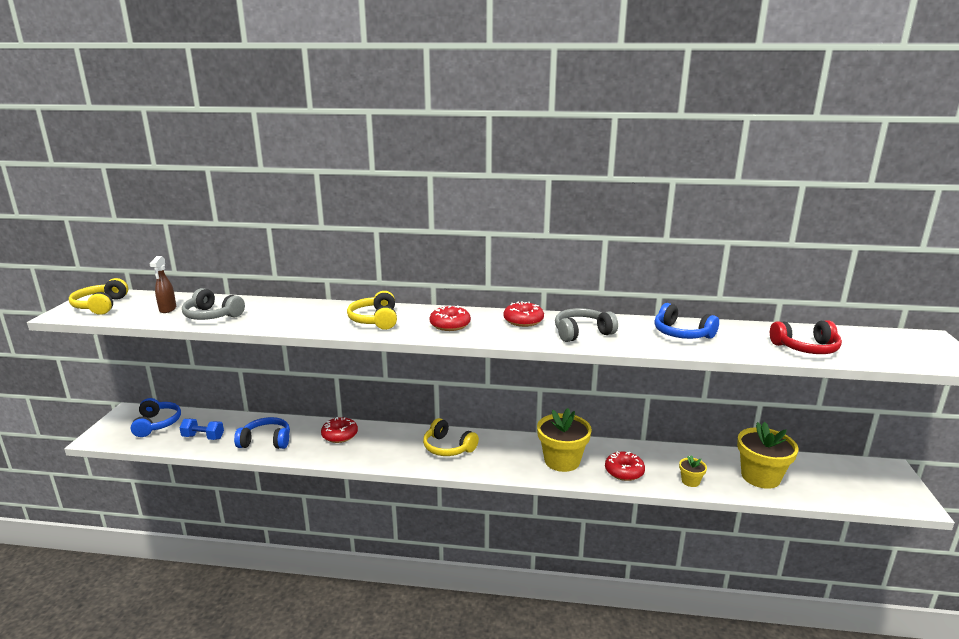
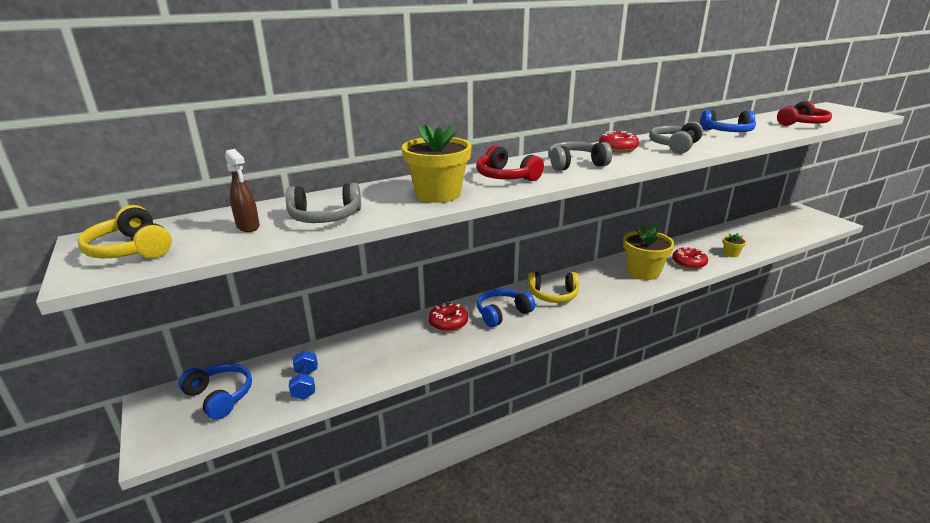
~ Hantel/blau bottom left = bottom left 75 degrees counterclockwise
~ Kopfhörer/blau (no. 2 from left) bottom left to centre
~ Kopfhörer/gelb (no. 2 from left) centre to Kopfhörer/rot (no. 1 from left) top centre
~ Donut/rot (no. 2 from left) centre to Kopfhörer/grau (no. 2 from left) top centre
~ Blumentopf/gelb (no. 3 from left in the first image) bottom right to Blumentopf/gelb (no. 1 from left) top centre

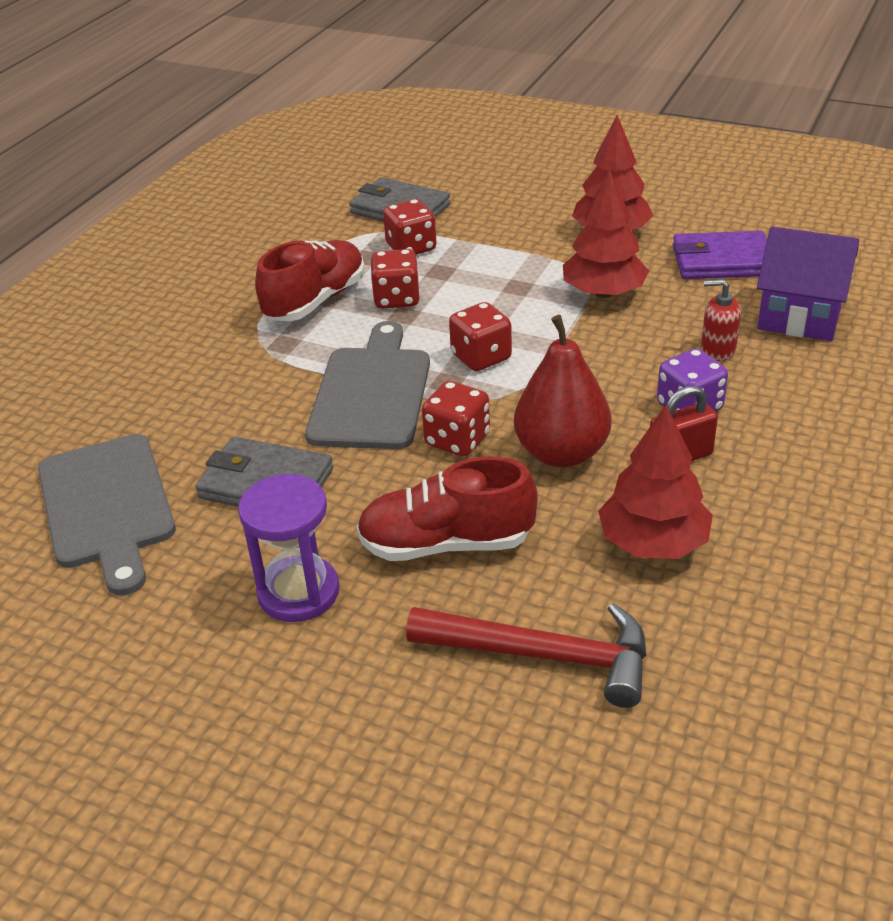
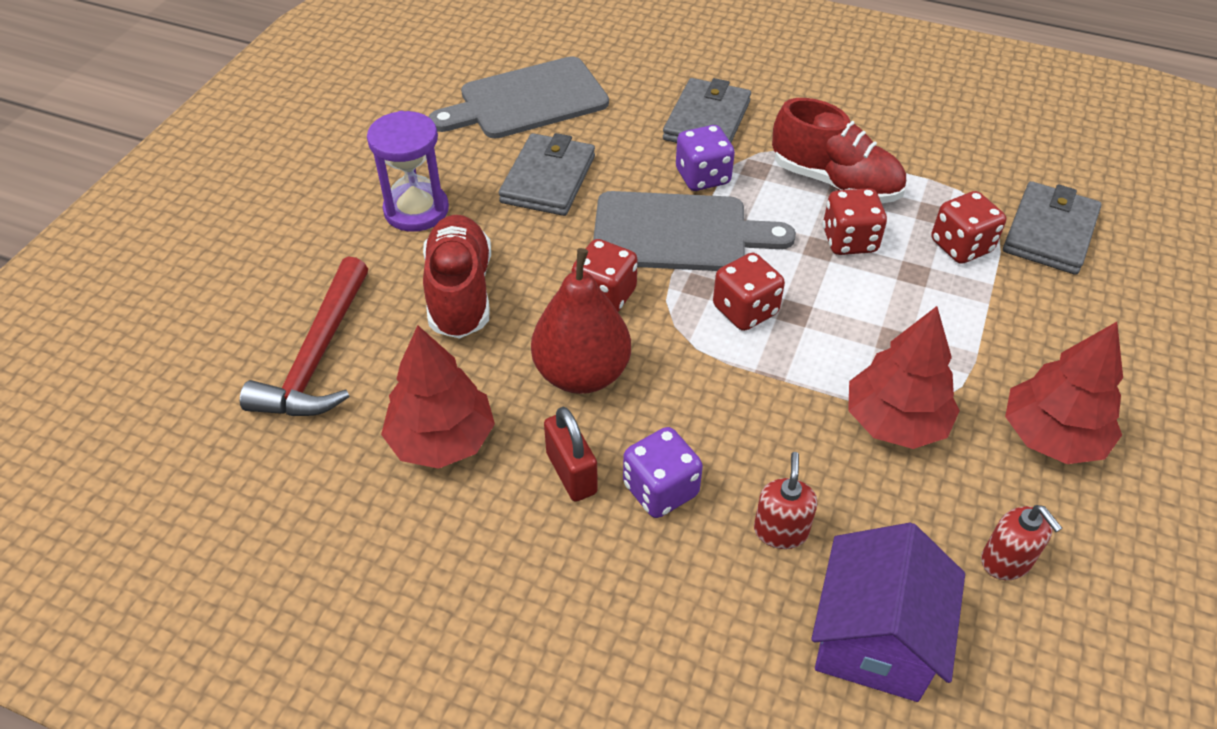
~ Geldbörse/lila top right to Seifenspender/rot (no. 2 from left) bottom right
+ Geldbörse/grau (no. 2 from left) top centre
+ Spielwürfel/lila (no. 2 from left) top centre

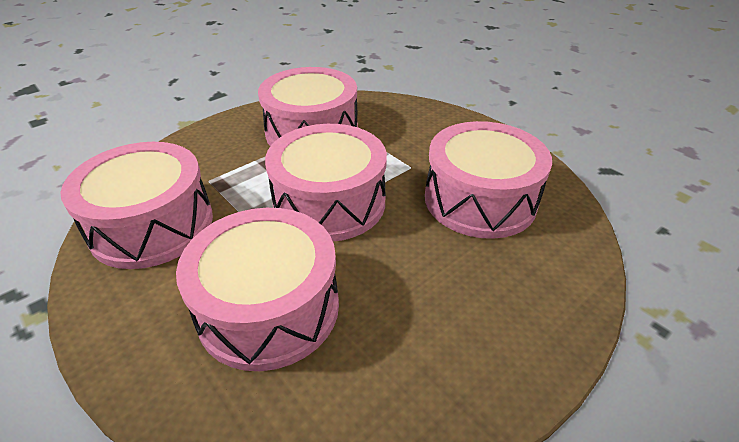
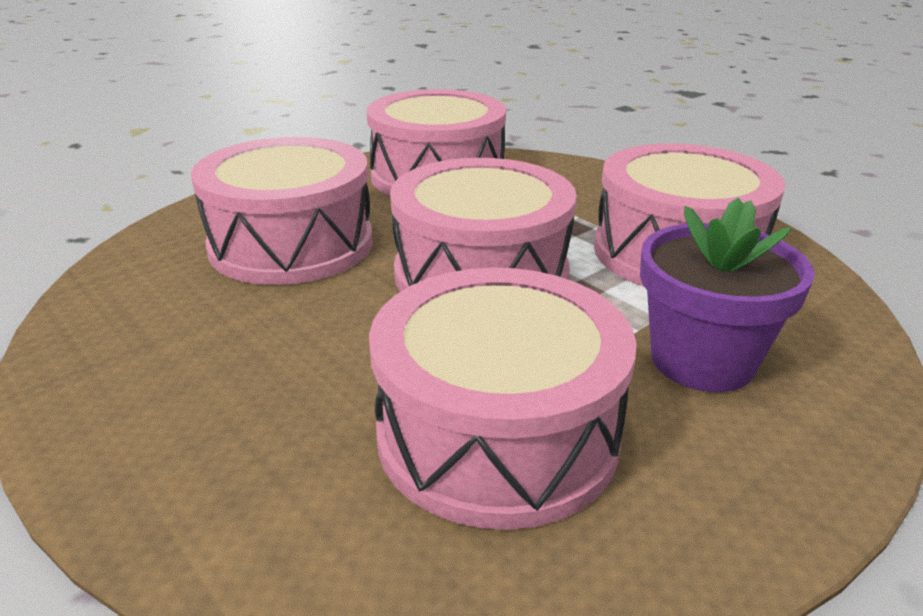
+ Blumentopf/lila middle right

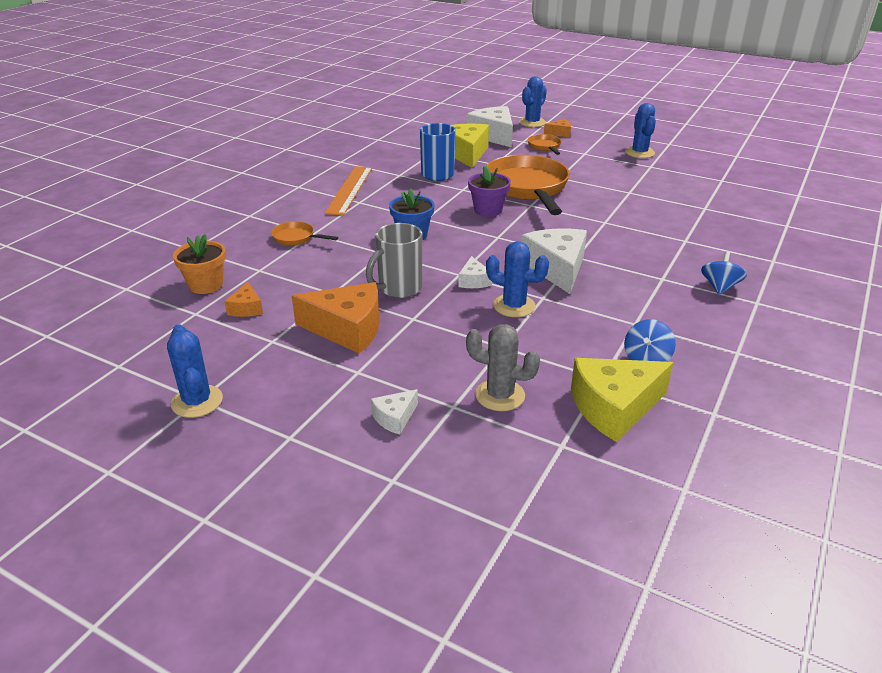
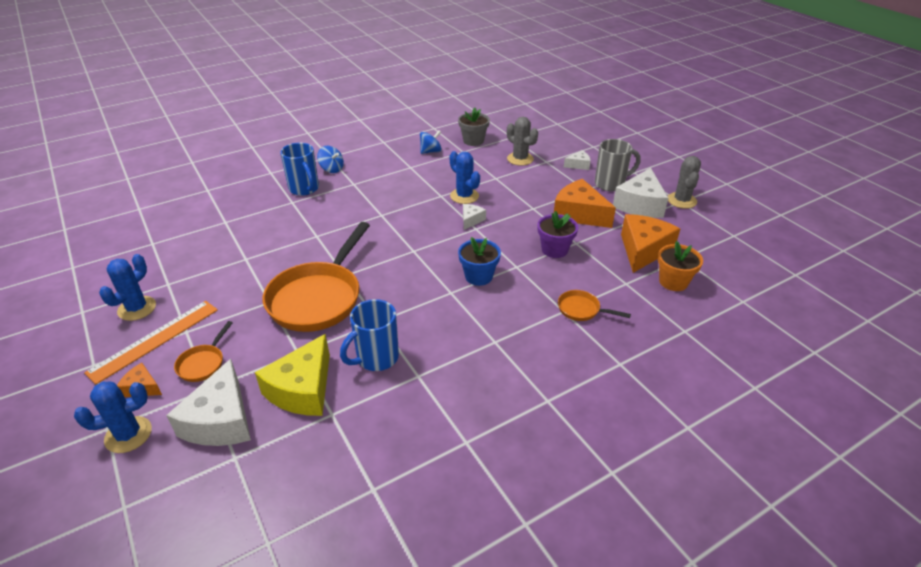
~ Kaktus/blau (no. 1 from left) middle left to Kaktus/grau (no. 2 from left) top right
~ Käse/orange (no. 1 from left in the first image) middle left = middle right x2.04
~ Pfanne/orange (no. 1 from left in the first image) centre = centre 150 degrees clockwise
~ Lineal/orange top centre to middle left
~ Tasse/grau centre to top right
~ Blumentopf/lila top centre to centre
~ Käse/weiß (no. 4 from left) centre to middle right
~ Käse/gelb (no. 2 from left) middle right to Blumentopf/grau top centre
~ Kreisel/blau (no. 2 from left in the first image) middle right = top centre 105 degrees counterclockwise
+ Tasse/blau (no. 1 from left) top left

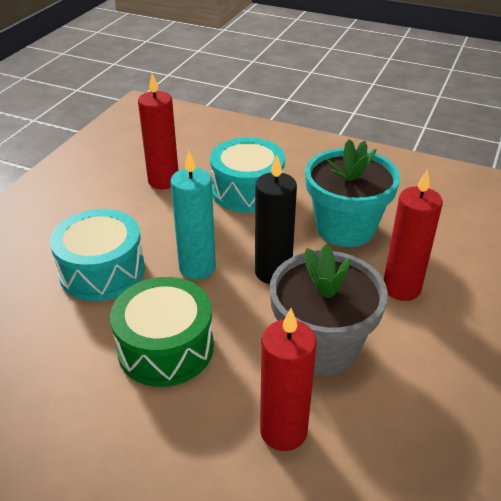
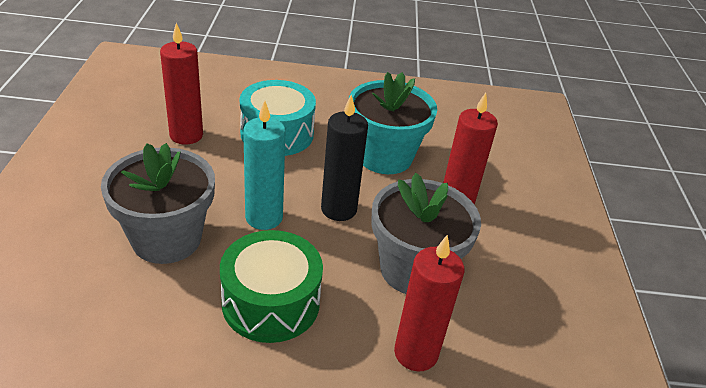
~ Trommel/türkis (no. 1 from left) middle left to Blumentopf/grau (no. 1 from left) middle left

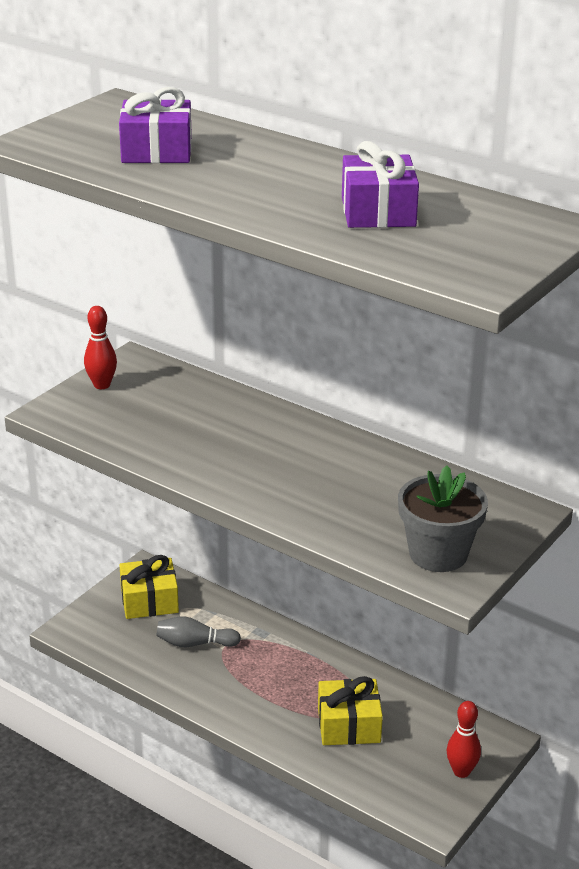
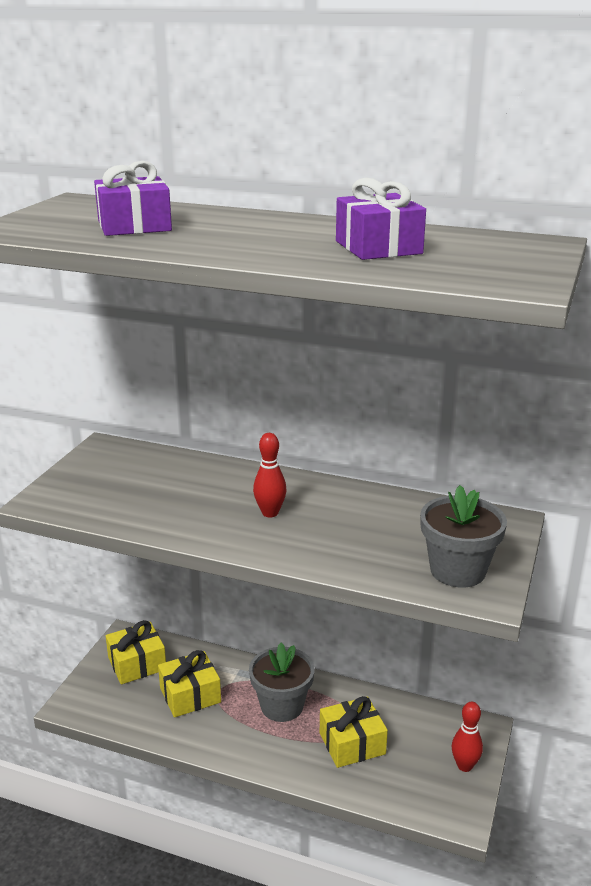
~ Bowlingkegel/rot (no. 1 from left) middle left to centre
~ Bowlingkegel/grau bottom centre to Geschenk/gelb (no. 2 from left) bottom left
+ Blumentopf/grau (no. 1 from left) bottom centre

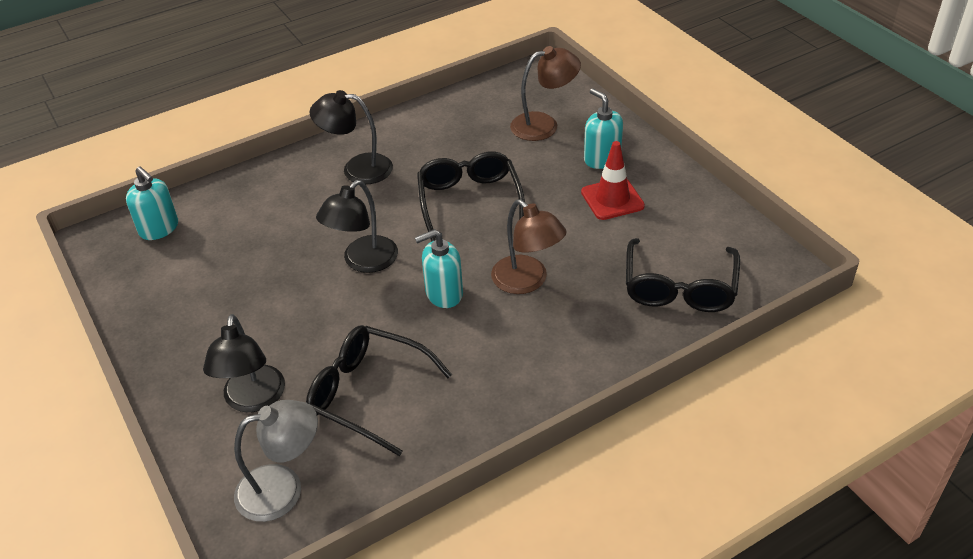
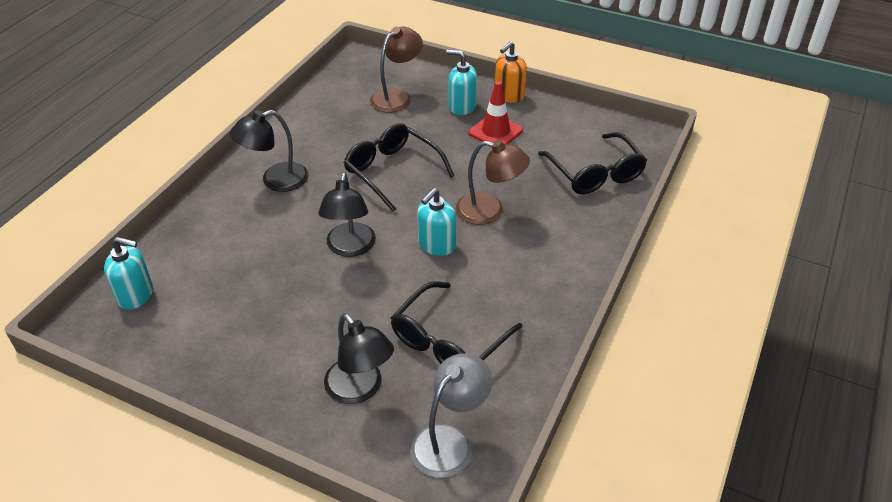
~ Brille/schwarz (no. 1 from left in the first image) bottom centre = centre 45 degrees counterclockwise
+ Seifenspender/orange top centre

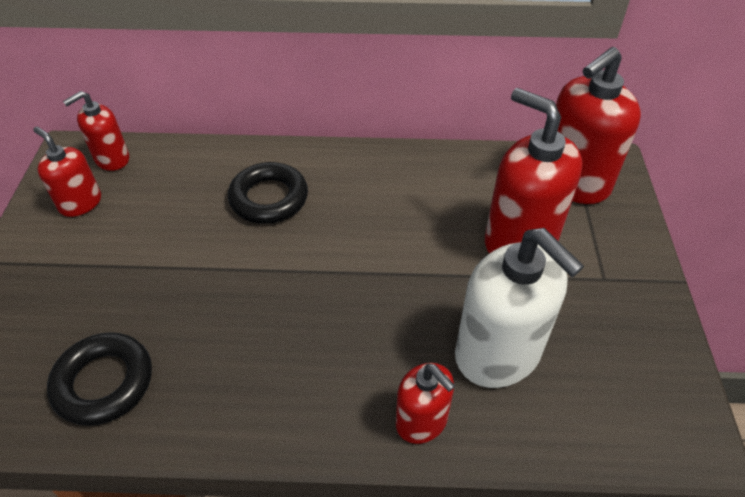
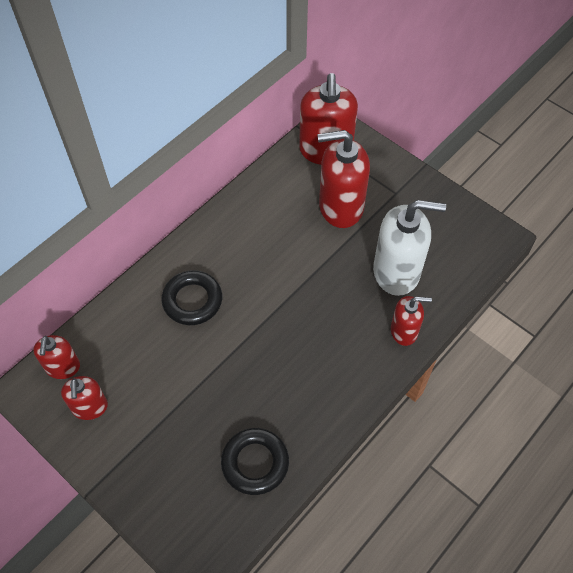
~ Seifenspender/rot (no. 1 from left in the first image) middle left = bottom left 90 degrees counterclockwise

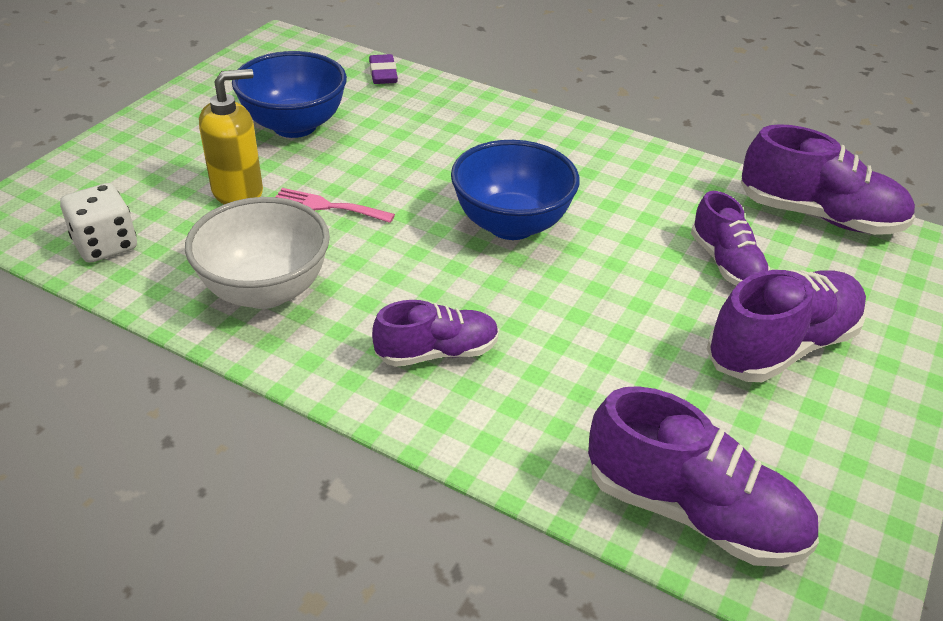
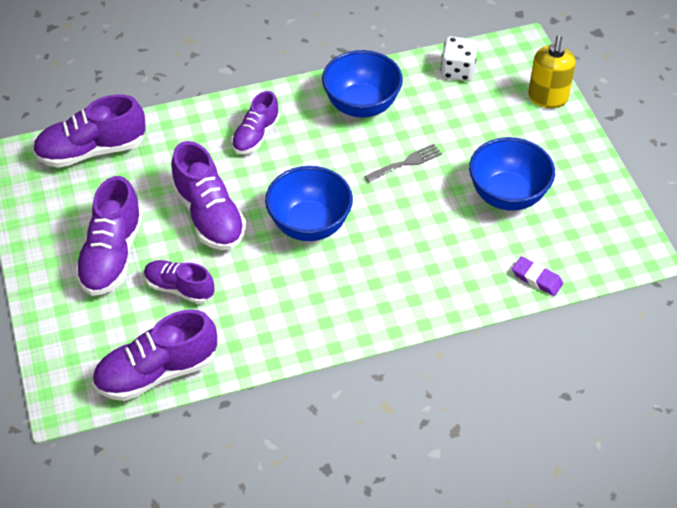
~ Schüssel/weiß middle left to Schüssel/blau (no. 2 from left) top centre
~ Seifenspender/gelb top left to top right
~ Gabel/rosa top centre to Gabel/grau top centre
+ Schuh/lila (no. 5 from left) middle left

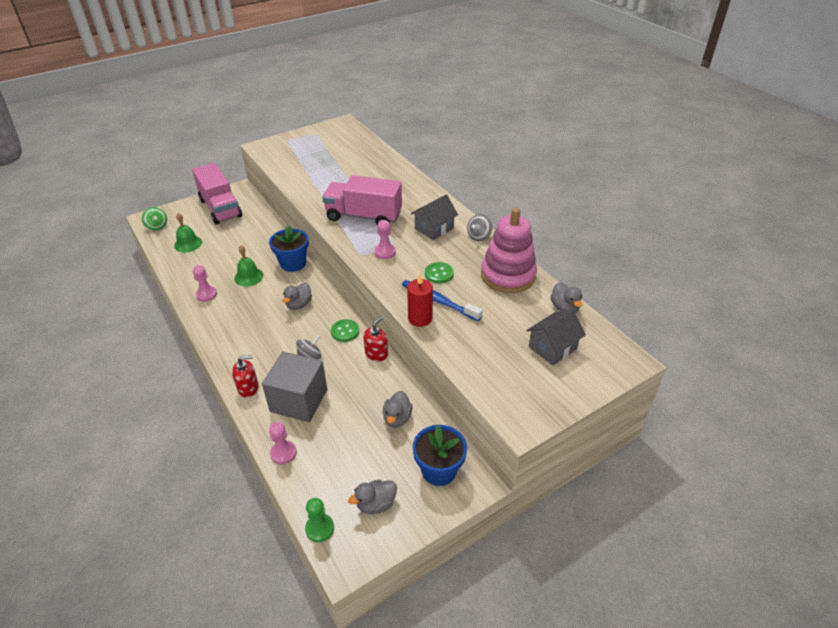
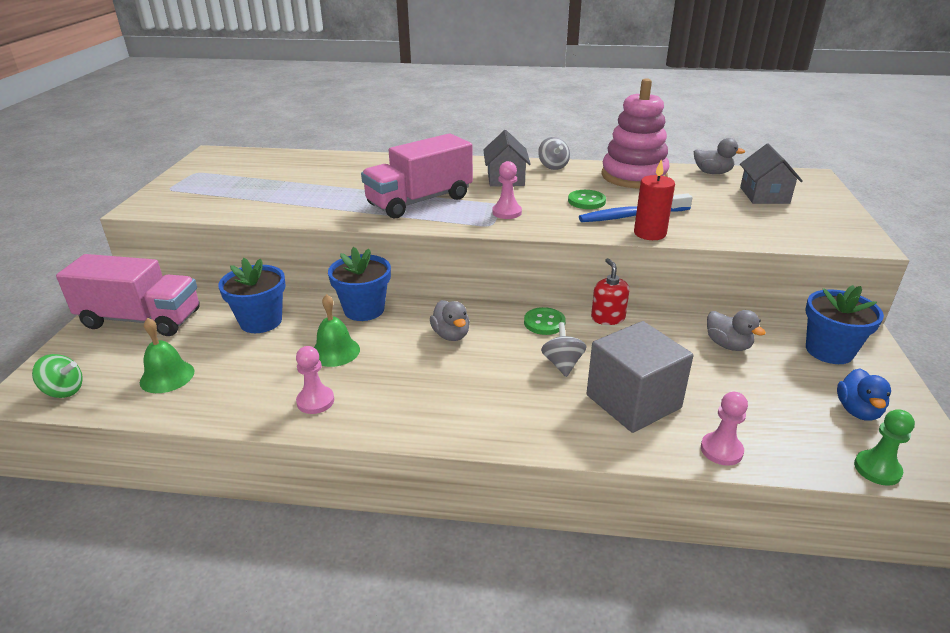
- Seifenspender/rot (no. 1 from left) middle left
~ Ente/grau (no. 2 from left) bottom centre to Ente/blau middle right
+ Blumentopf/blau (no. 1 from left) middle left

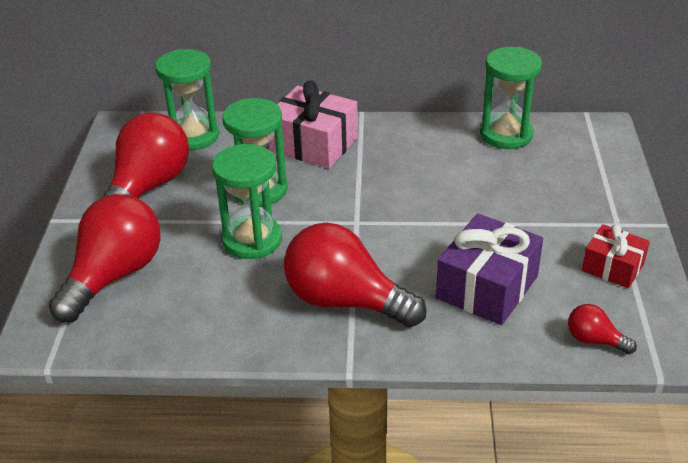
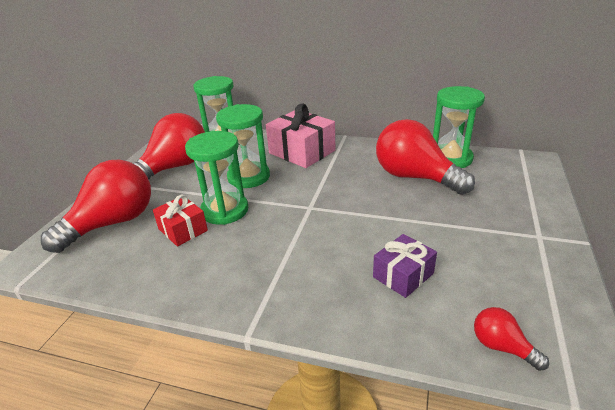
~ Glühbirne/rot (no. 3 from left) centre to middle right
~ Geschenk/lila middle right = centre x0.60
~ Geschenk/rot middle right to middle left

